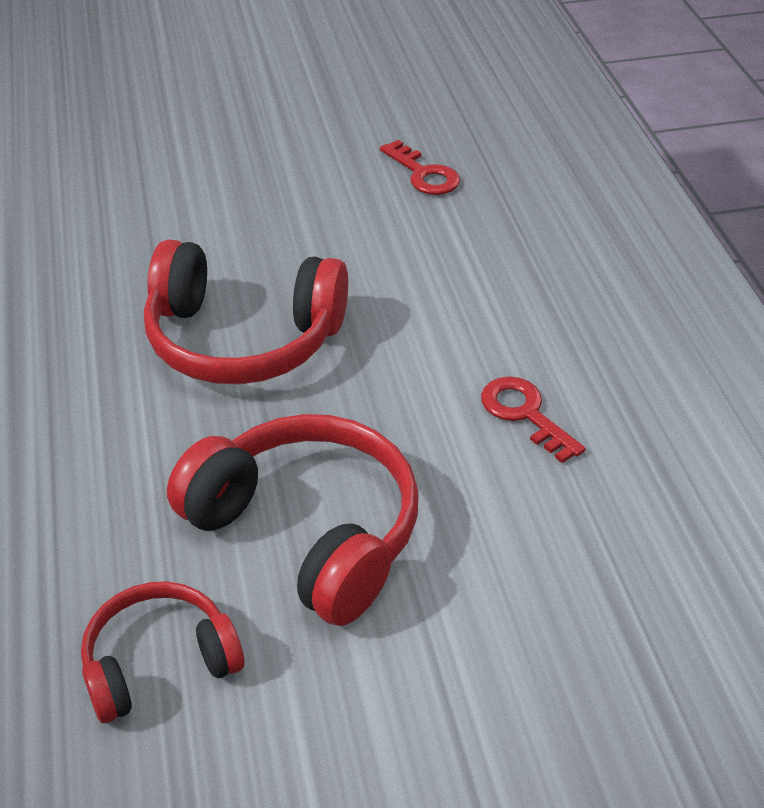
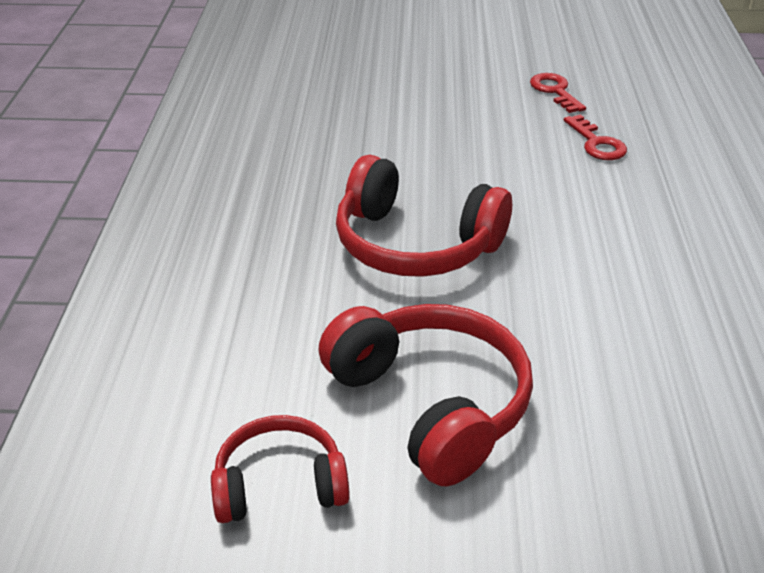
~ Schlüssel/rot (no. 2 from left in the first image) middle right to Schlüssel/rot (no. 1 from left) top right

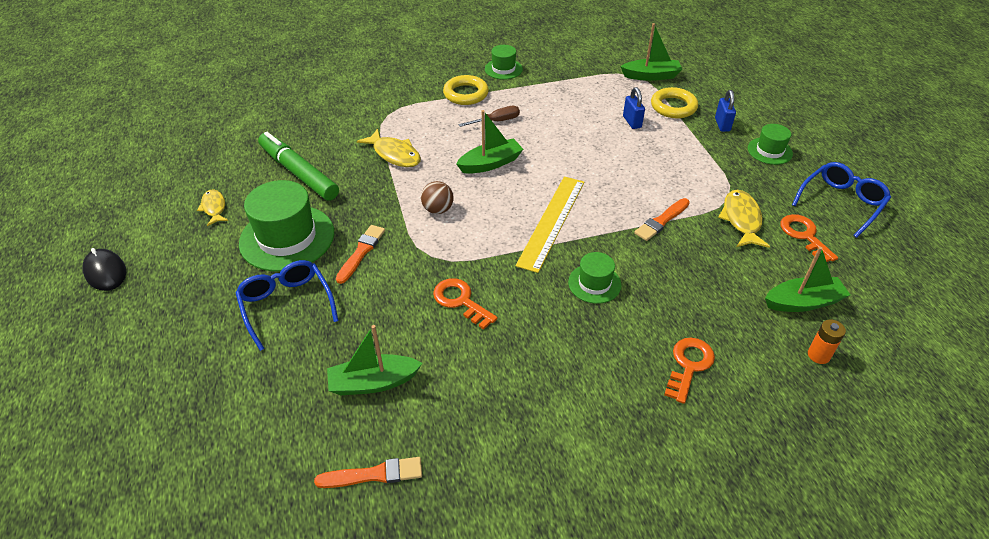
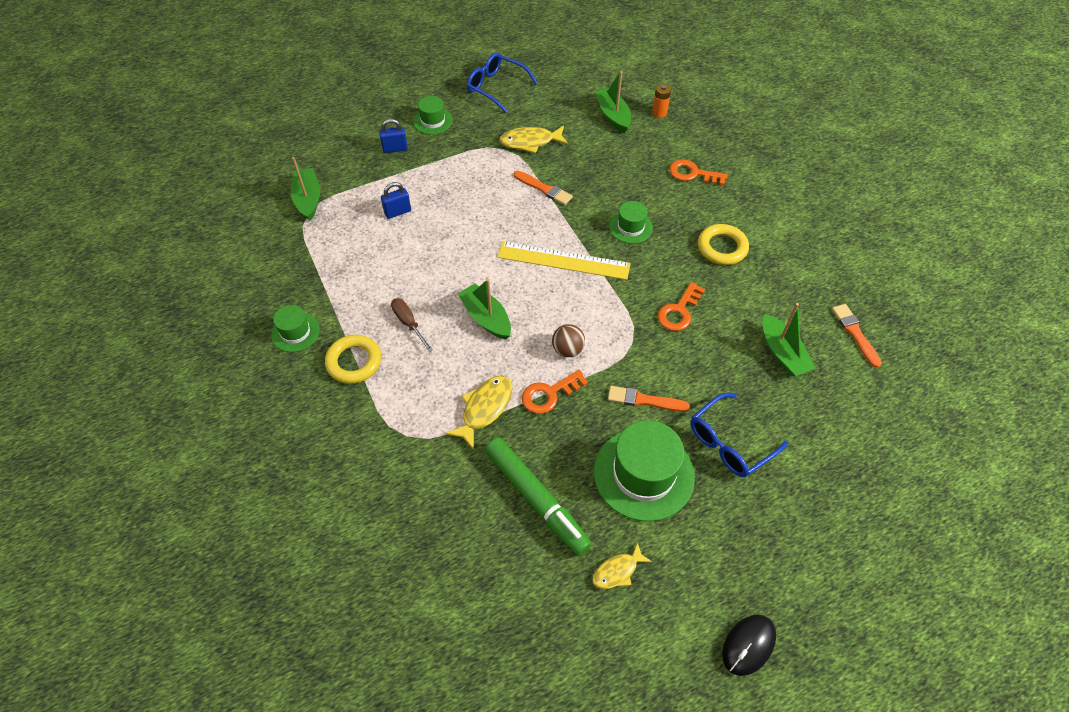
~ Filzstift/grün top left = bottom centre 75 degrees counterclockwise
~ Ring/gelb (no. 2 from left) top right to middle right
~ Schlüssel/orange (no. 3 from left in the first image) middle right to Schlüssel/orange (no. 1 from left) centre

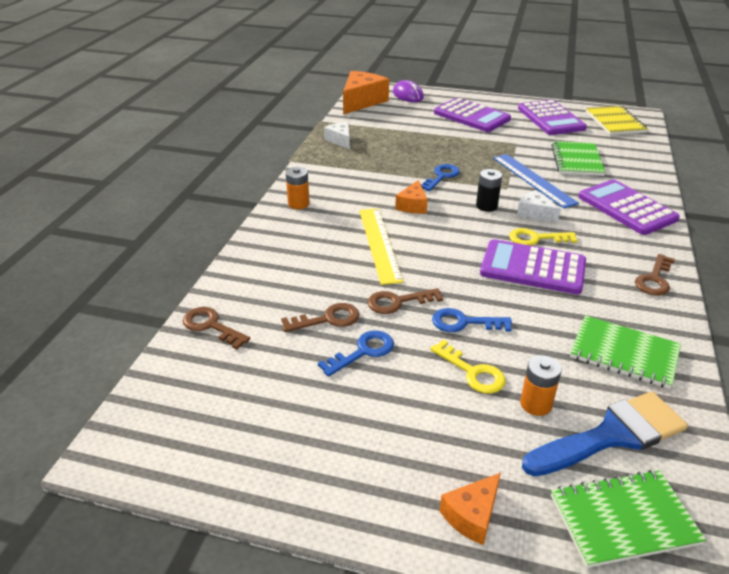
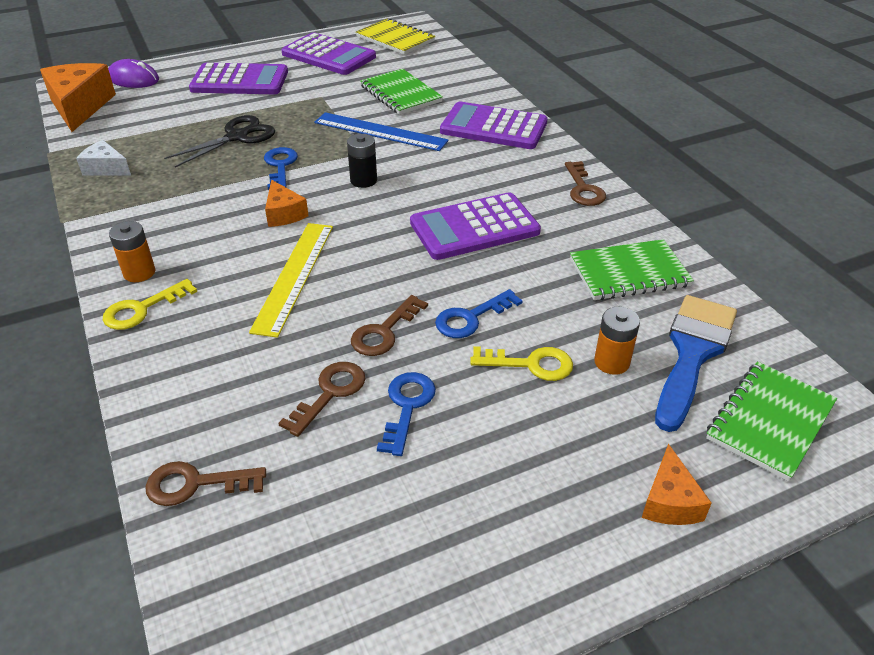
~ Lineal/gelb centre = middle left 60 degrees clockwise
~ Schlüssel/gelb (no. 2 from left in the first image) middle right to Schlüssel/gelb (no. 1 from left) middle left
- Käse/weiß (no. 2 from left) middle right
+ Schere/schwarz top left

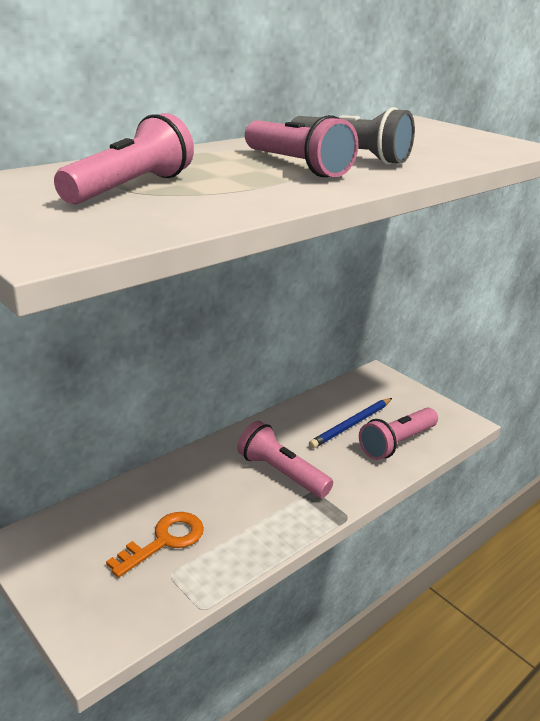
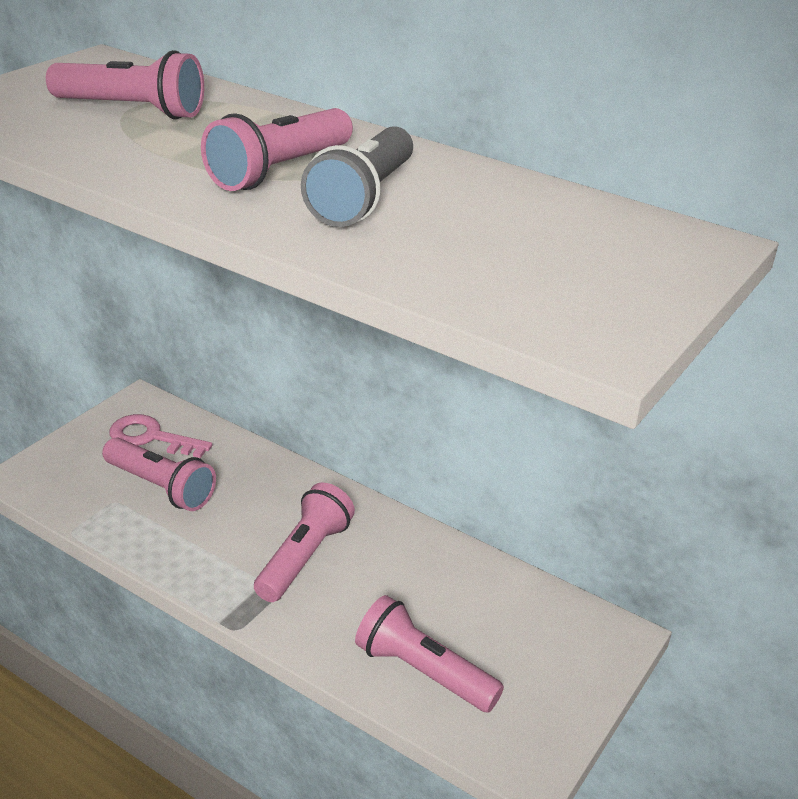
~ Schlüssel/orange bottom left to Taschenlampe/rosa (no. 2 from left) middle left
- Bleistift/blau centre
+ Schlüssel/rosa middle left

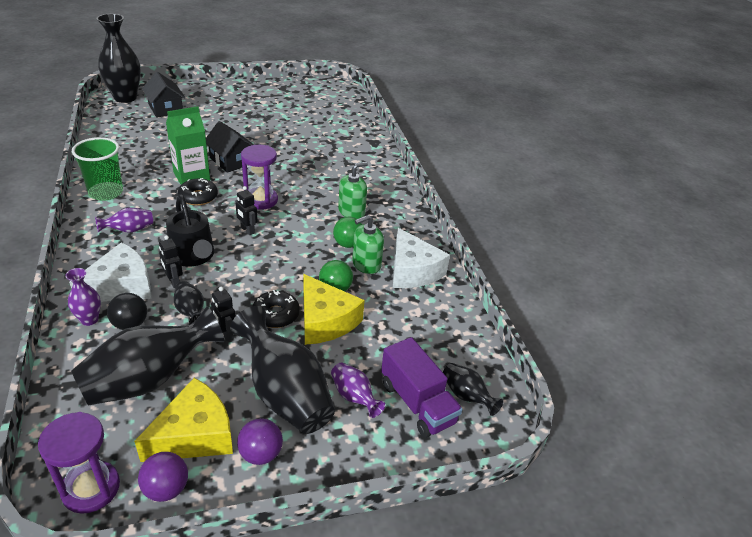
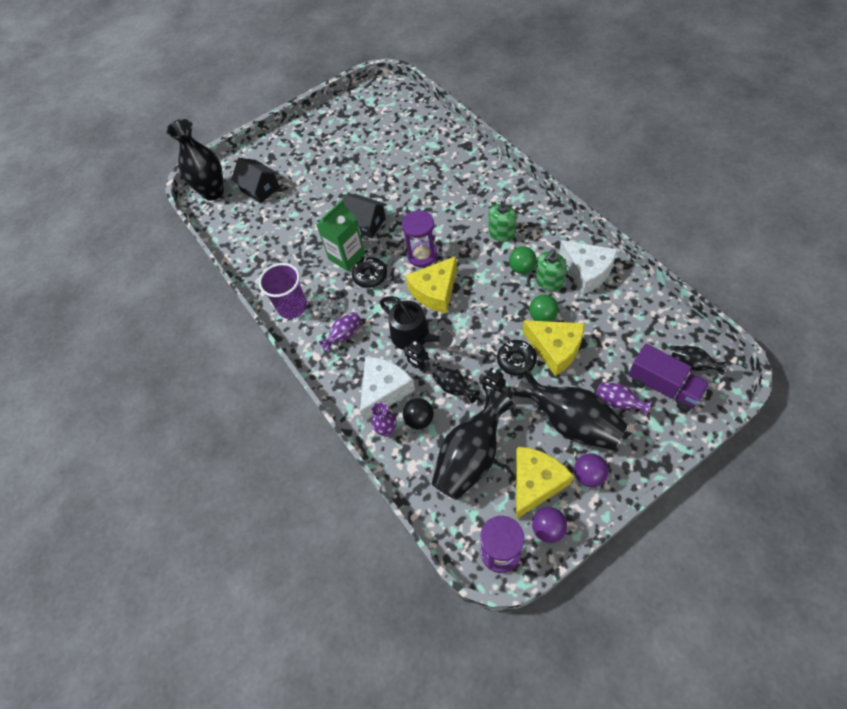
~ Becher/grün top left to Becher/lila centre
~ Roboter/schwarz (no. 3 from left) middle left to Käse/gelb (no. 1 from left) centre

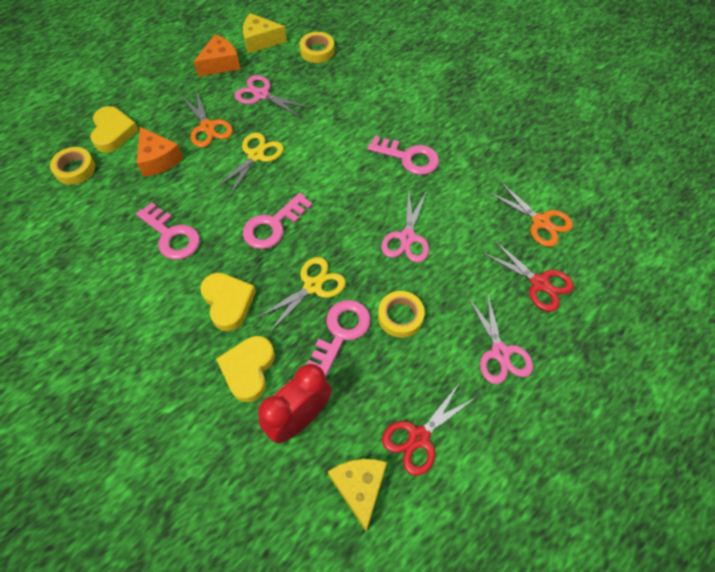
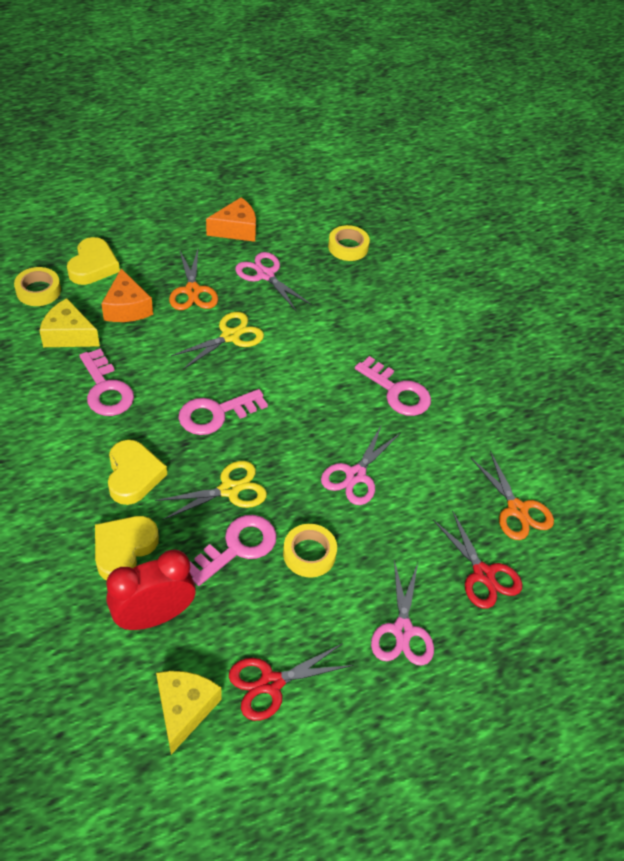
~ Käse/gelb (no. 1 from left) top centre to middle left

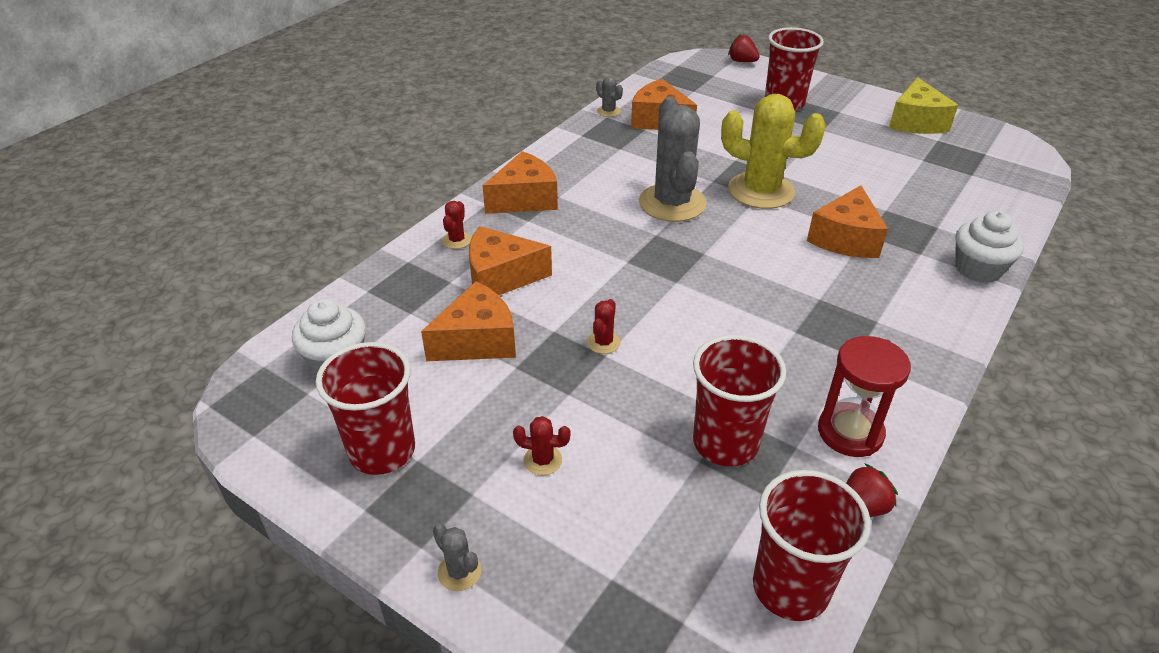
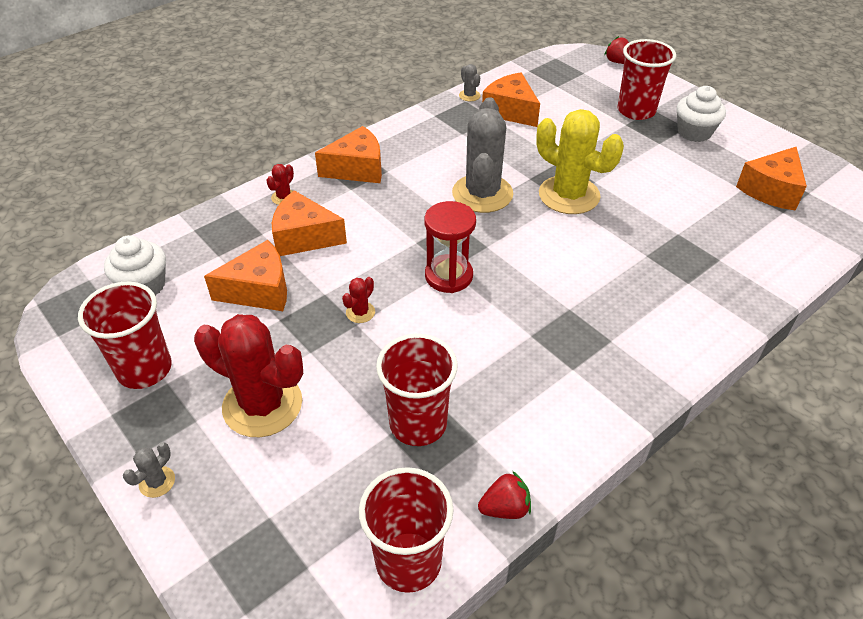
~ Kaktus/grau (no. 1 from left) bottom centre = bottom left 60 degrees clockwise
~ Kaktus/rot (no. 2 from left in the first image) bottom centre = middle left x2.43
~ Käse/orange (no. 5 from left) middle right to top right
~ Sanduhr/rot middle right to centre
- Käse/gelb top right
~ Muffin/weiß (no. 2 from left) middle right to top right

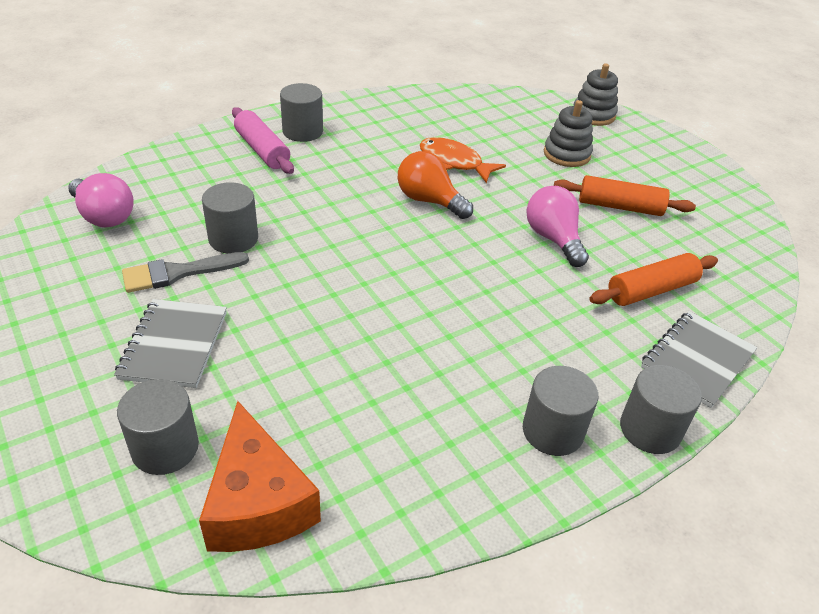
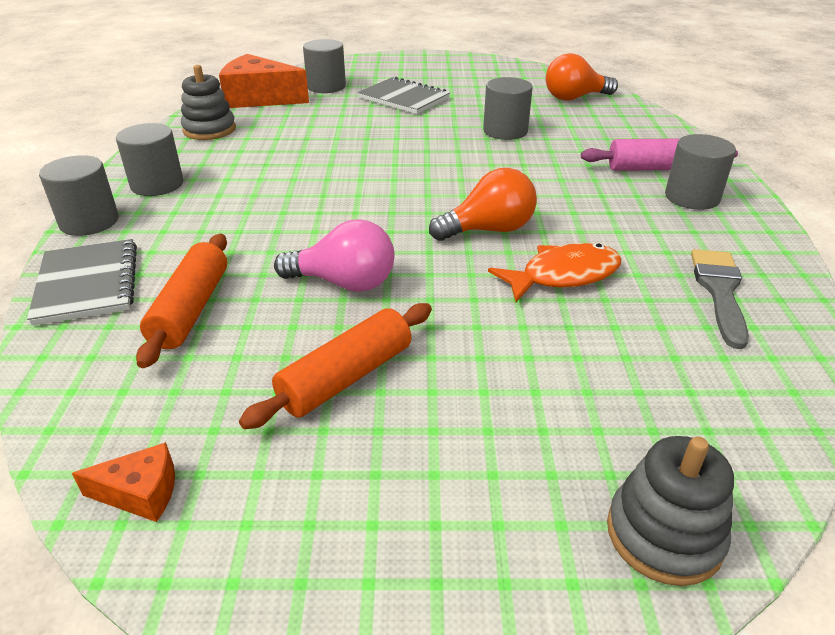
~ Glühbirne/rosa (no. 1 from left) top left to Glühbirne/orange (no. 2 from left) top right
~ Pinsel/grau middle left to middle right
~ Stapelspielzeug/grau (no. 1 from left) top right to top left
+ Käse/orange (no. 1 from left) bottom left

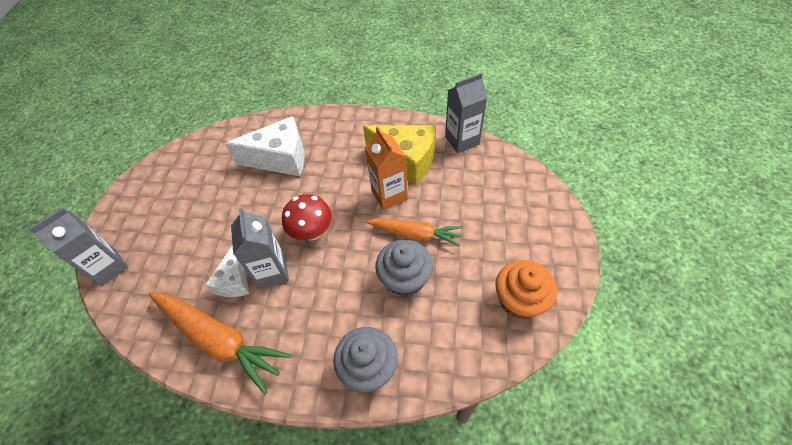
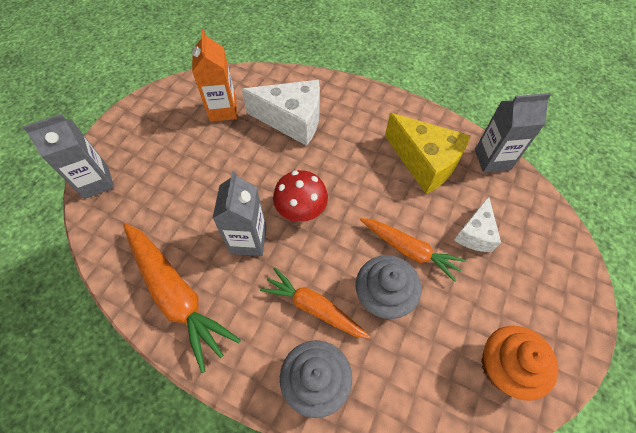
~ Käse/weiß (no. 1 from left in the first image) middle left to Käse/weiß (no. 2 from left) middle right
~ Getränkekarton/orange centre to top centre
+ Karotte/orange (no. 2 from left) bottom centre

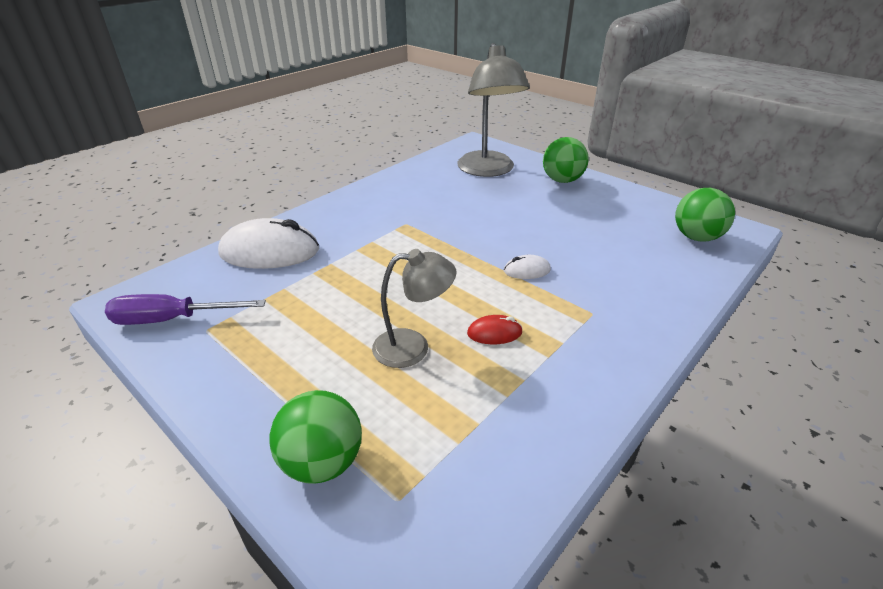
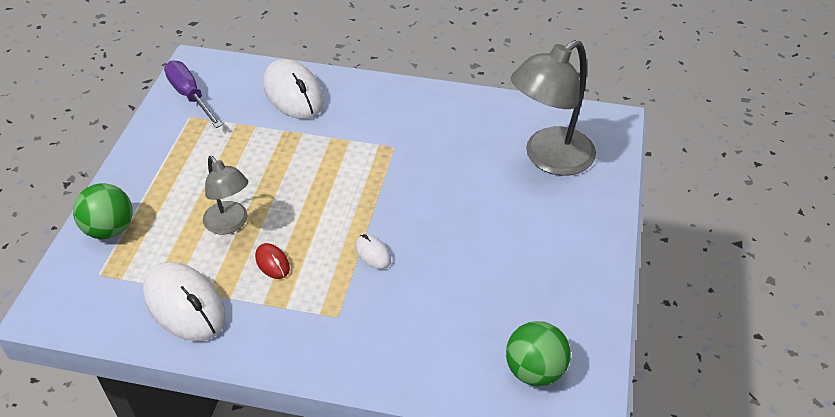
- Ball/grün (no. 2 from left) top centre
+ Computermaus/weiß (no. 1 from left) bottom left

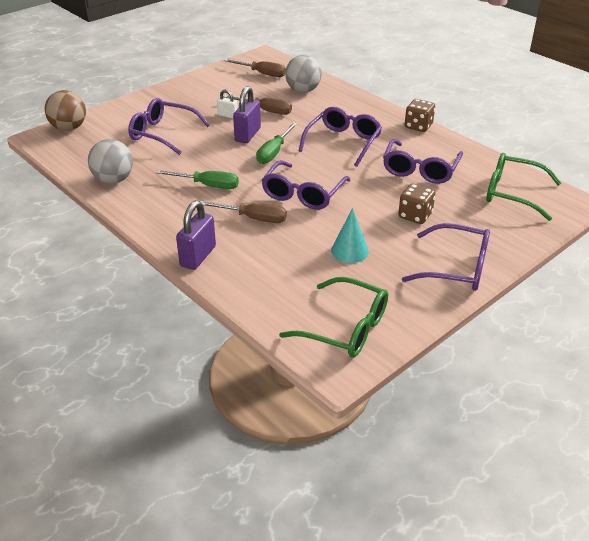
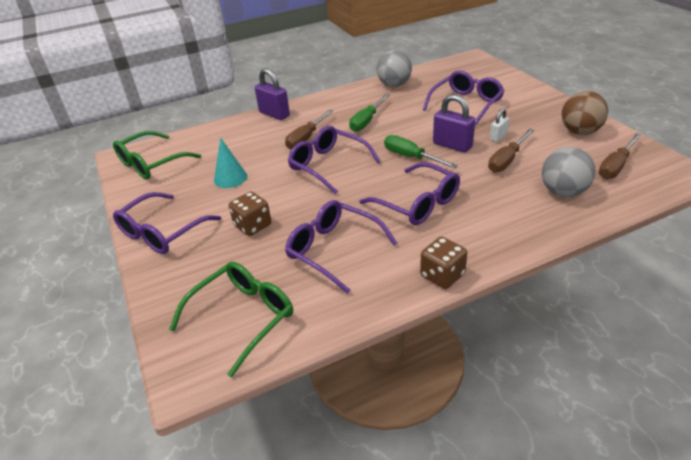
~ Ball/braun top left to top right

